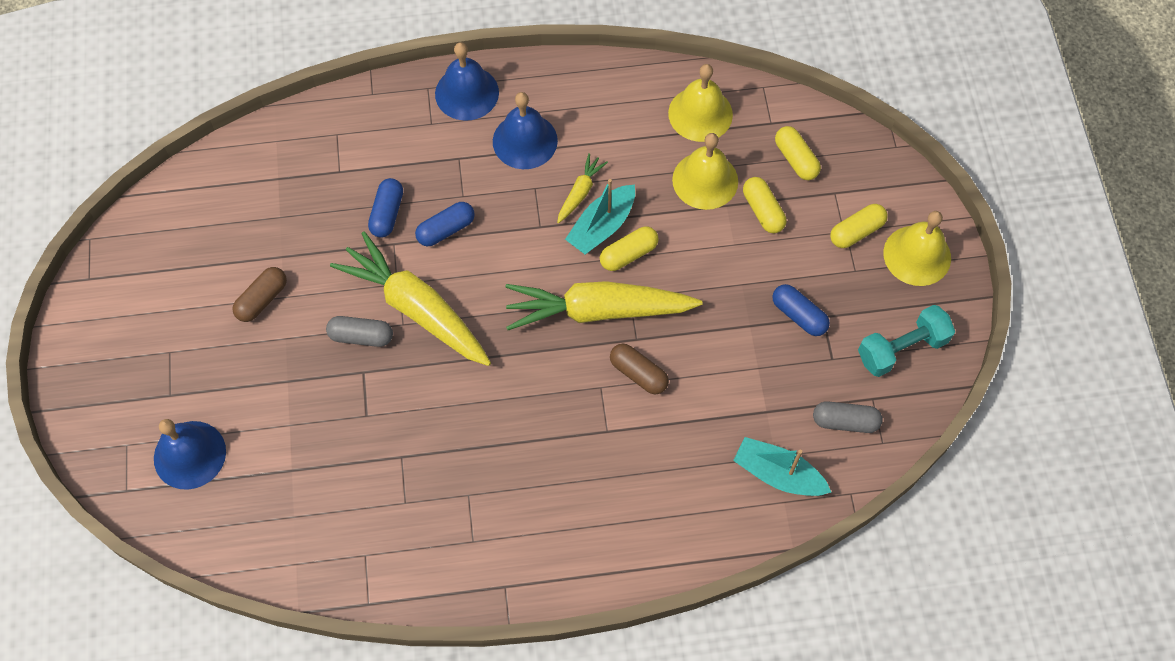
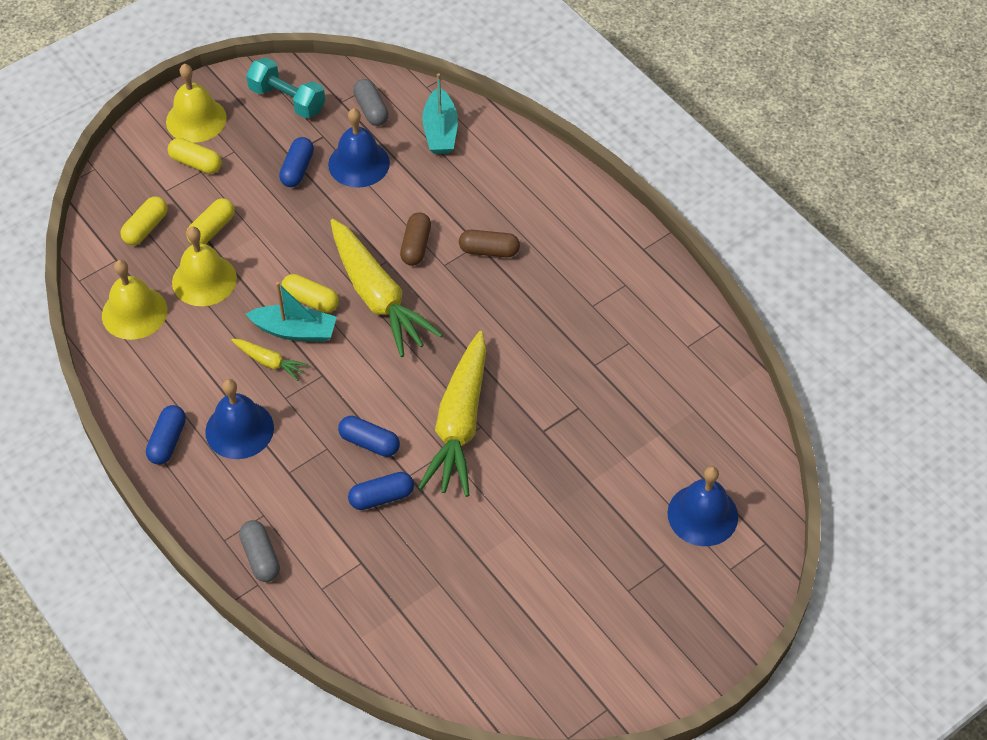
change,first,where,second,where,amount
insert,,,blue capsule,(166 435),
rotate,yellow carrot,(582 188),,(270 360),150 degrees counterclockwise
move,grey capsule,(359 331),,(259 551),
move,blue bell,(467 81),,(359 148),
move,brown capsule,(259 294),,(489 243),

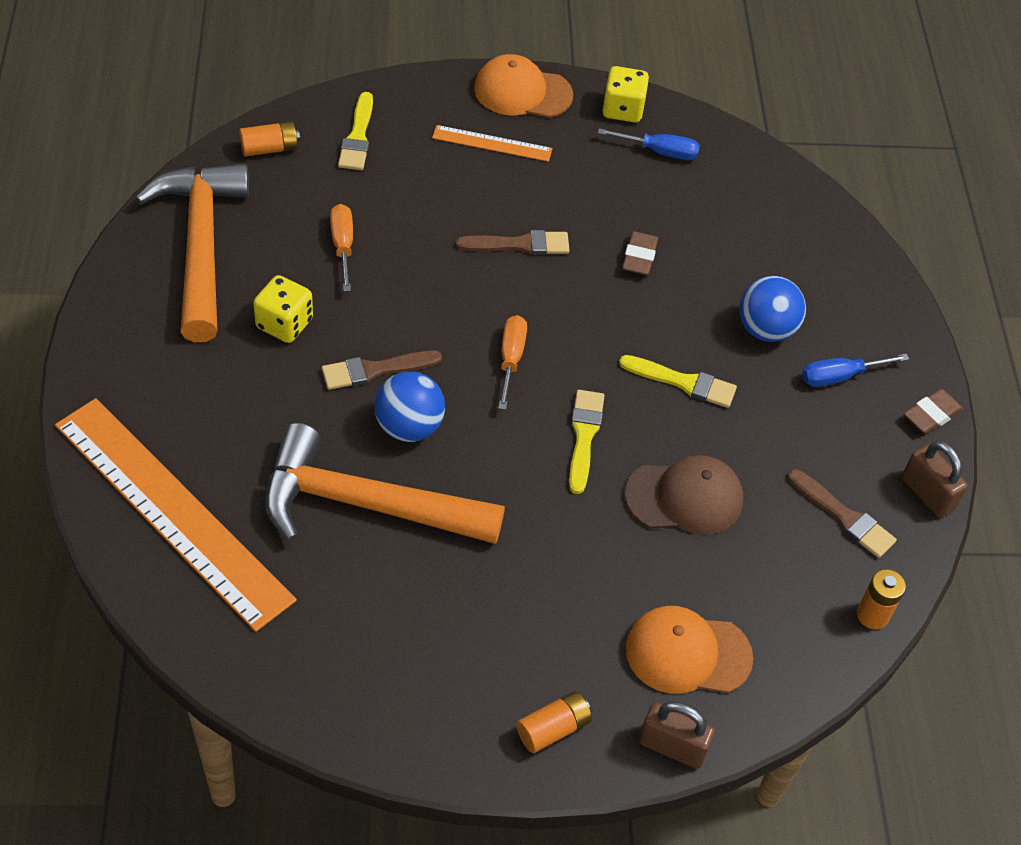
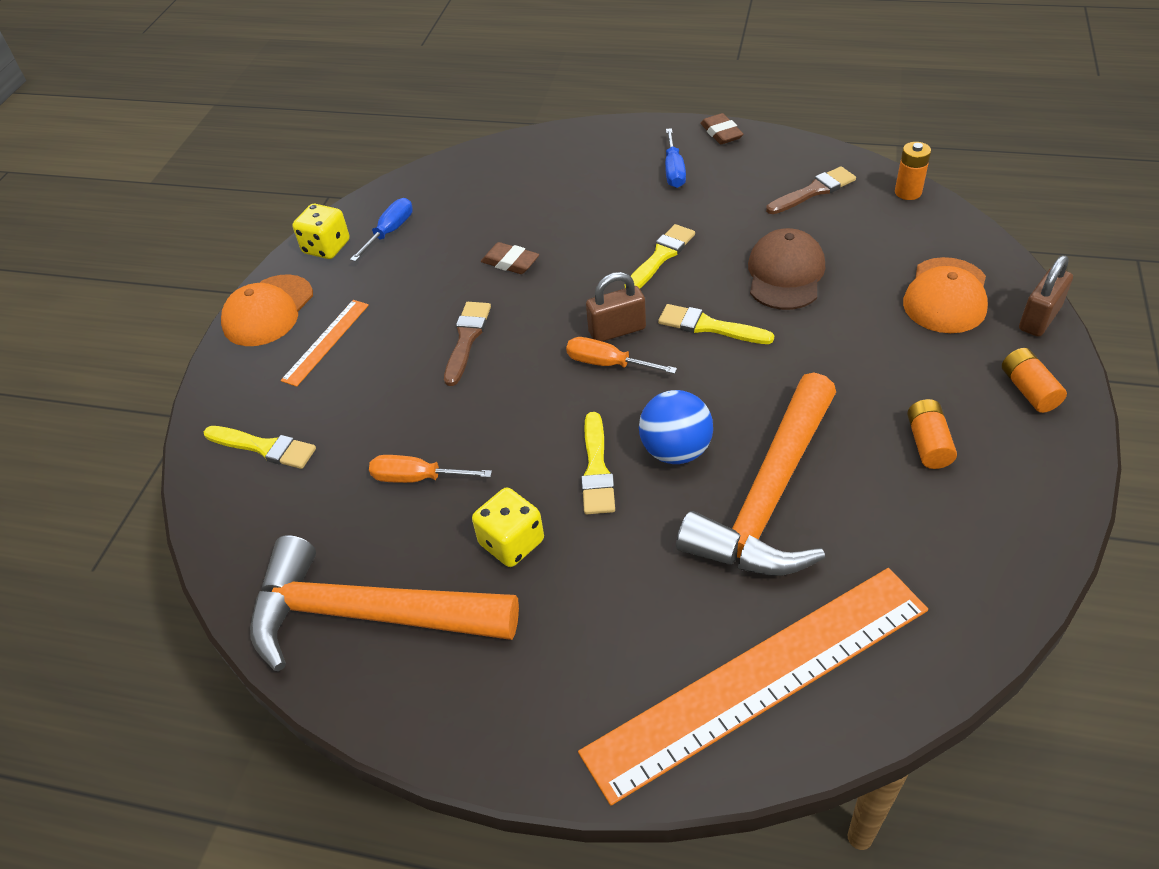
change,first,where,second,where,amount
recolor,brown brush,(382 370),yellow brush,(598 463),
move,brown padlock,(935 479),,(616 307),
move,orange battery,(269 139),,(932 434),
delete,blue ball,(772 309),,,

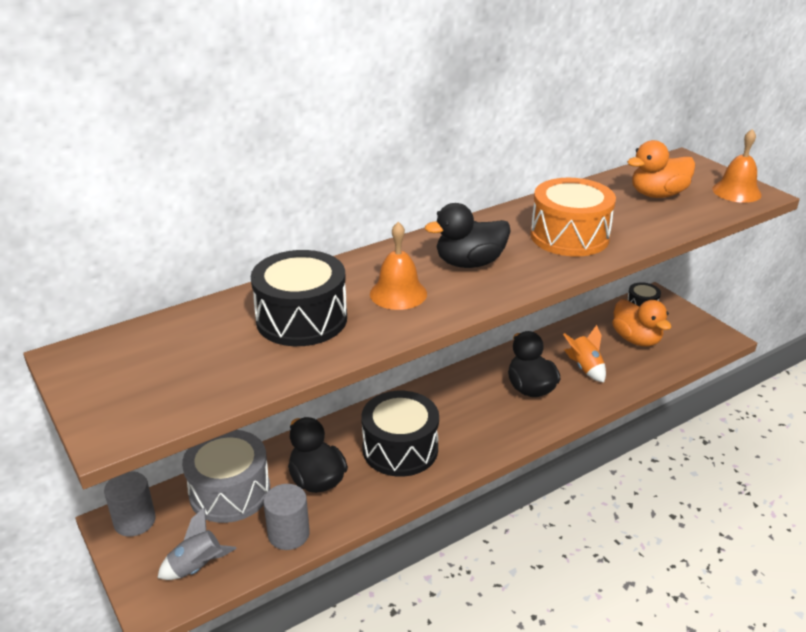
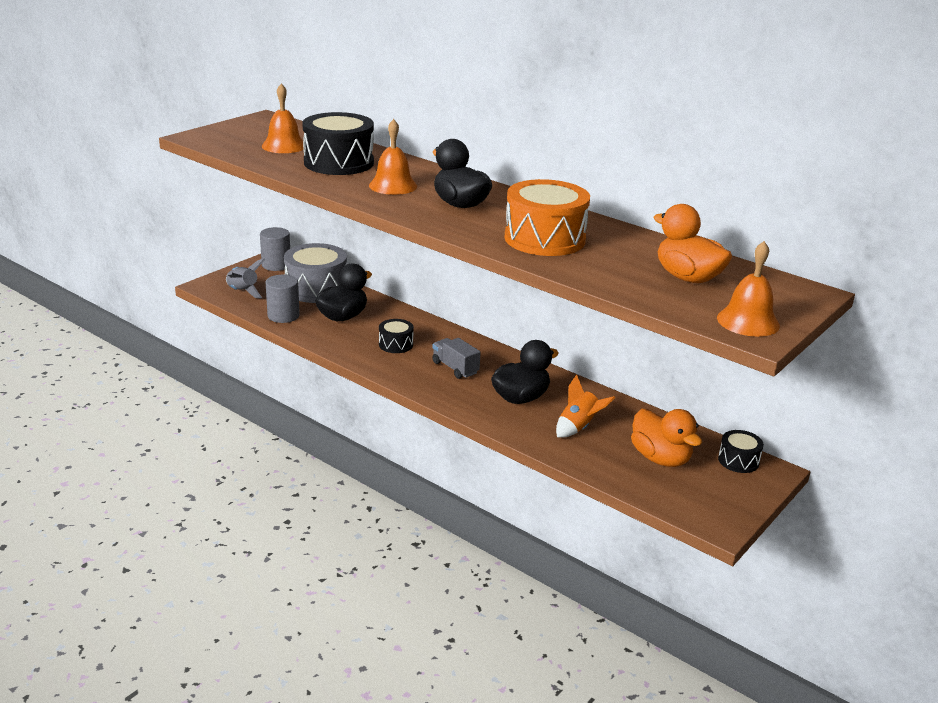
change,first,where,second,where,amount
insert,,,orange bell,(282 118),
resize,black drum,(400 434),,(396 336),x0.51
insert,,,grey truck,(456 358),
rotate,orange duck,(641 323),,(666 437),75 degrees counterclockwise

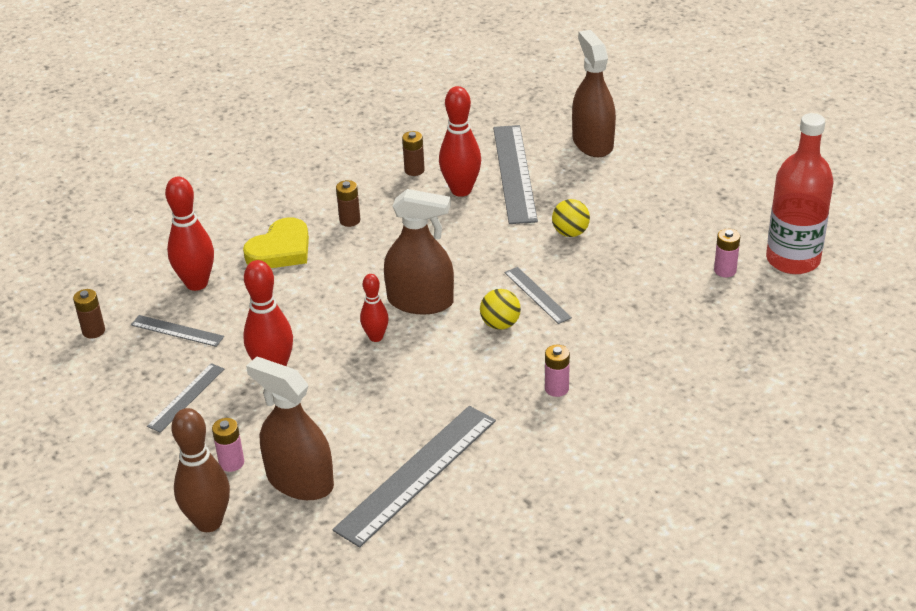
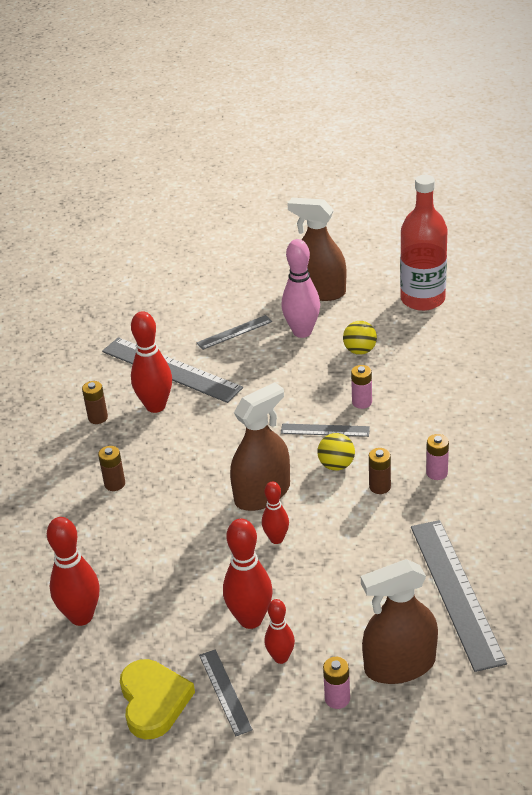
change,first,where,second,where,amount
move,yellow heart,(276 242),,(157 699),
move,grey ruler,(177 331),,(234 332),
insert,,,red bowling pin,(280 631),
insert,,,pink bowling pin,(300 288),
move,brown spray bottle,(594 93),,(316 249),
move,yellow ball,(571 218),,(360 338),
move,pink battery,(727 253),,(361 387),
move,brown battery,(89 313),,(380 471),
delete,brown bowling pin,(200 470),,,

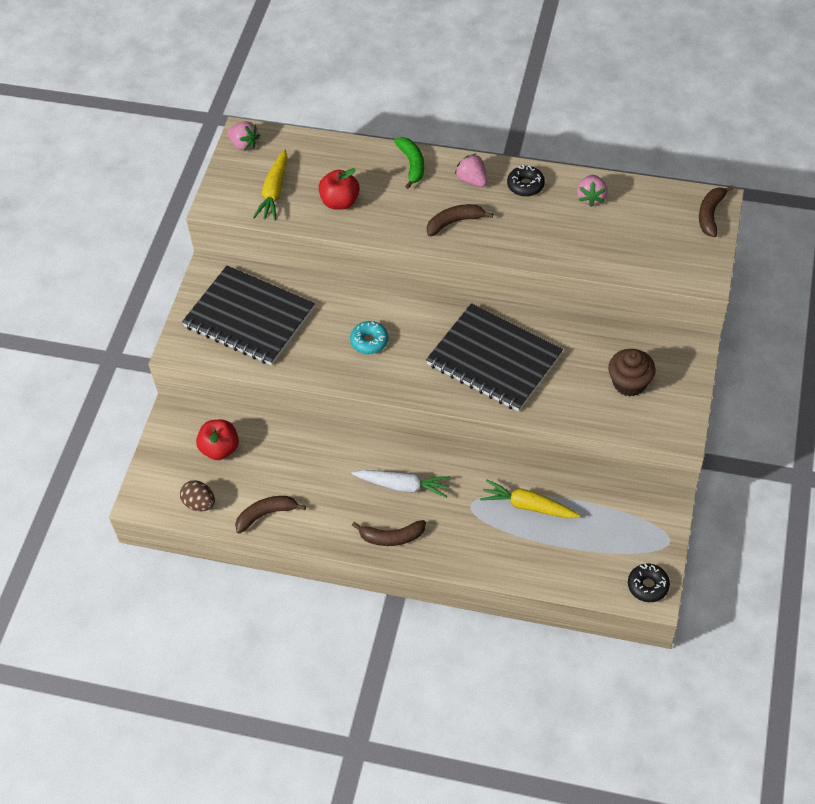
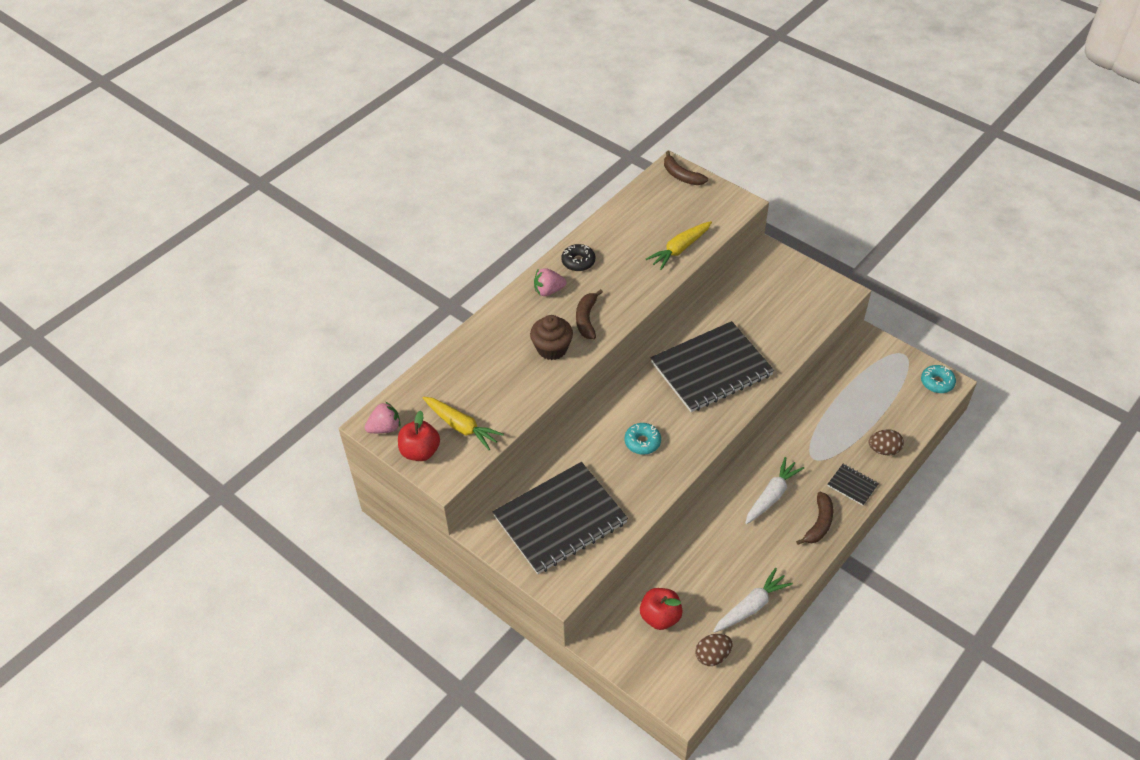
change,first,where,second,where,amount
move,red apple,(339 189),,(419 436),
move,brown cupcake,(632 373),,(551 337),
move,yellow carrot,(530 499),,(679 245),
replace,brown banana,(270 515),white carrot,(753 600),
insert,,,black notebook,(853 485),
insert,,,brown egg,(886 442),
recolor,black donut,(649 583),turquoise donut,(938 379),
delete,green banana,(409 163),,,
delete,pink strawberry,(592 191),,,

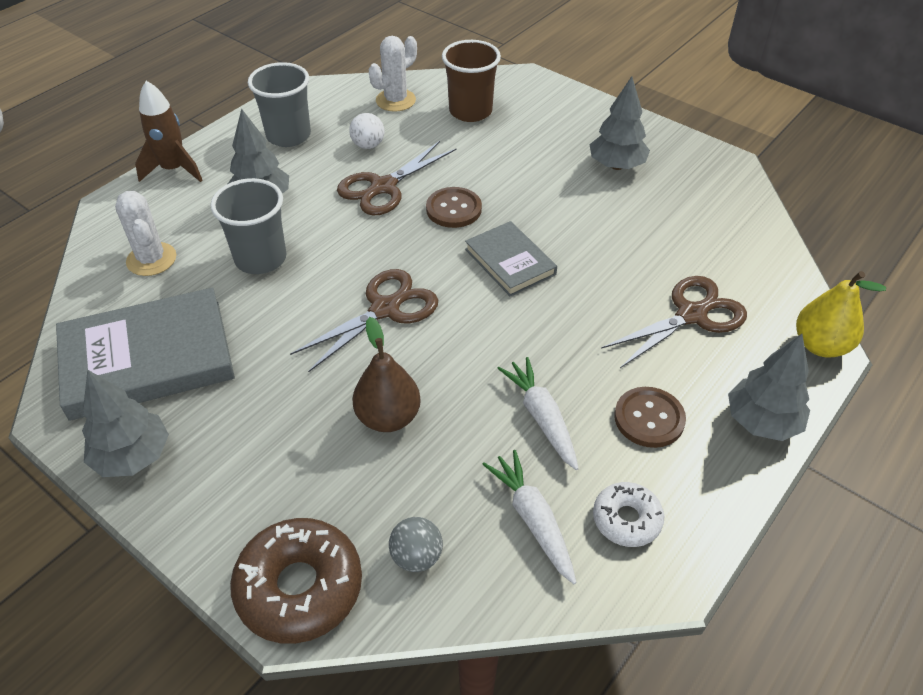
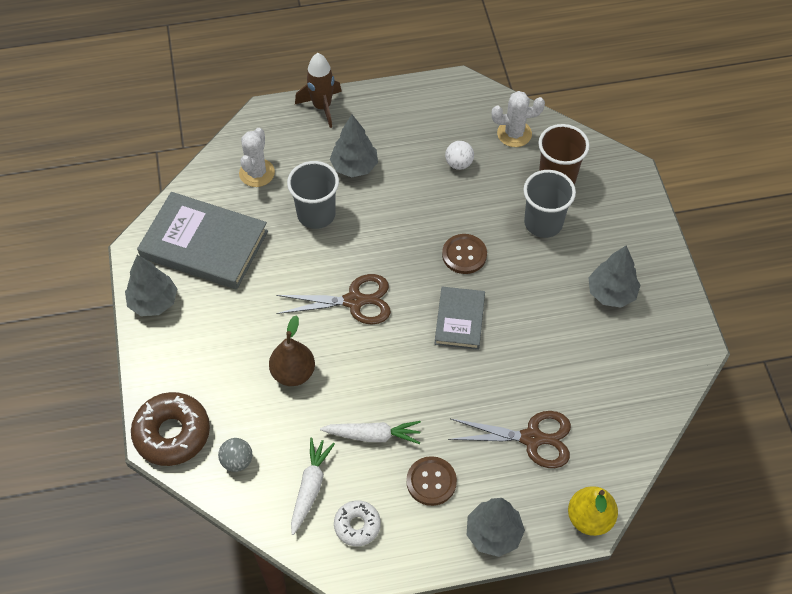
change,first,where,second,where,amount
rotate,white carrot,(538 413),,(370 432),75 degrees clockwise
move,grey cup,(279 104),,(549 204),
delete,brown scissors,(396 178),,,

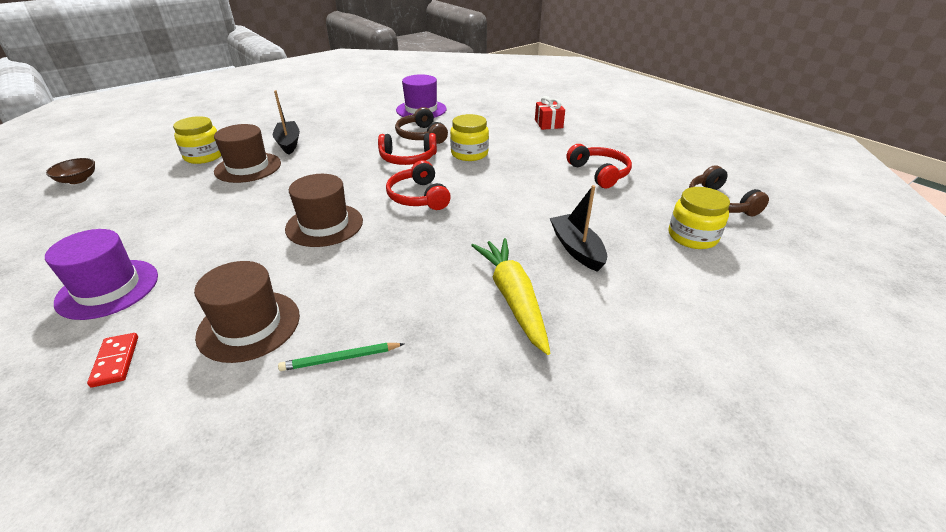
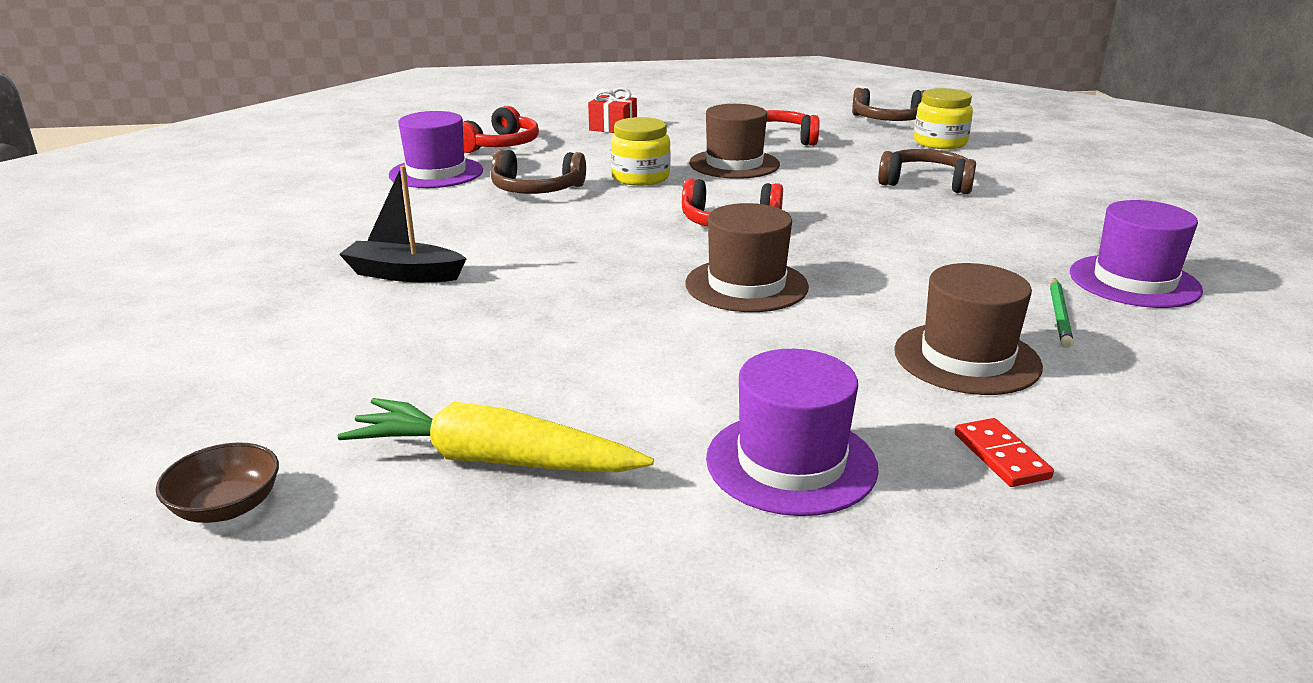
change,first,where,second,where,amount
move,yellow carrot,(510 296),,(496 435),
move,red headphones,(407 149),,(501 129),
move,brown hat,(247 153),,(734 141),
replace,black boat,(578 228),brown headphones,(927 171),
rotate,red domino,(112 360),,(1004 452),60 degrees clockwise
insert,,,purple hat,(1136 254),
delete,yellow jar,(197 140),,,

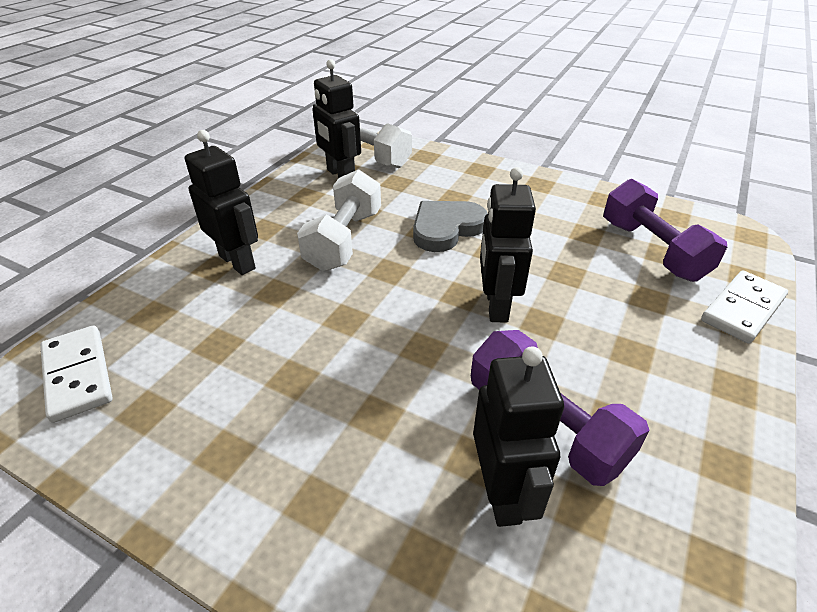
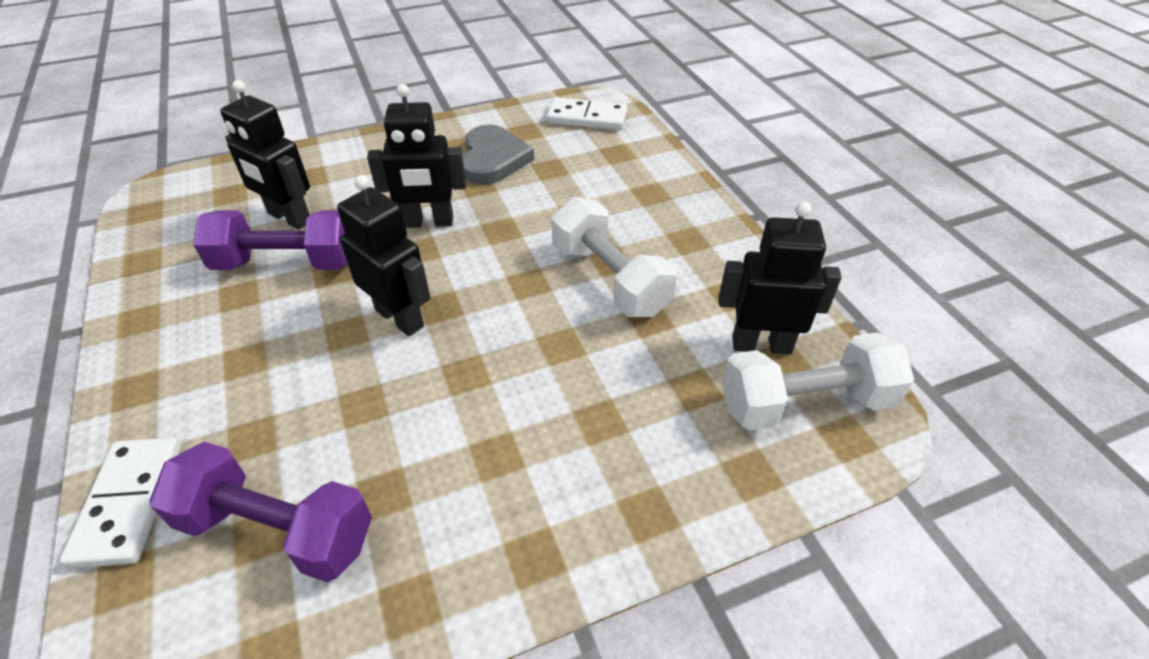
change,first,where,second,where,amount
move,black robot,(221 202),,(416 156),
move,grey heart,(450 226),,(498 155),

